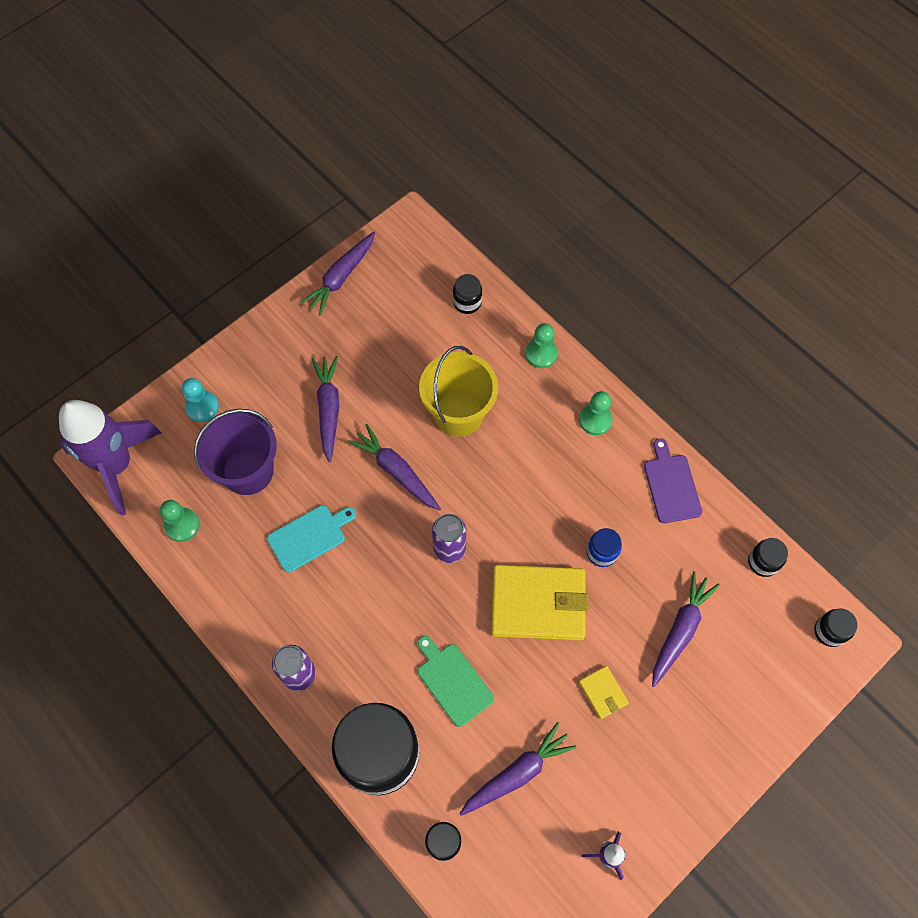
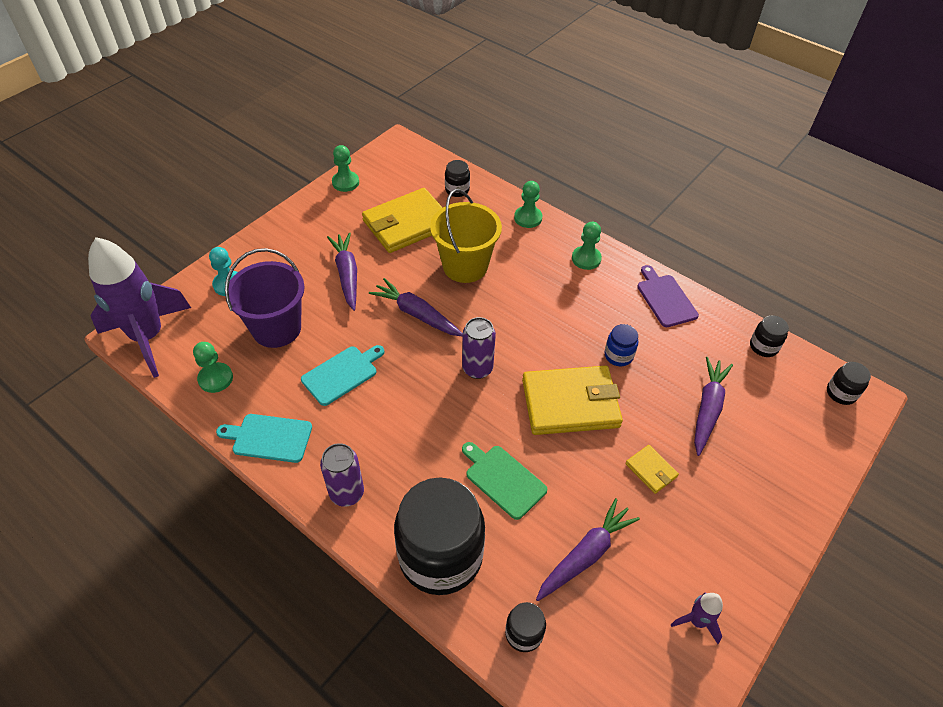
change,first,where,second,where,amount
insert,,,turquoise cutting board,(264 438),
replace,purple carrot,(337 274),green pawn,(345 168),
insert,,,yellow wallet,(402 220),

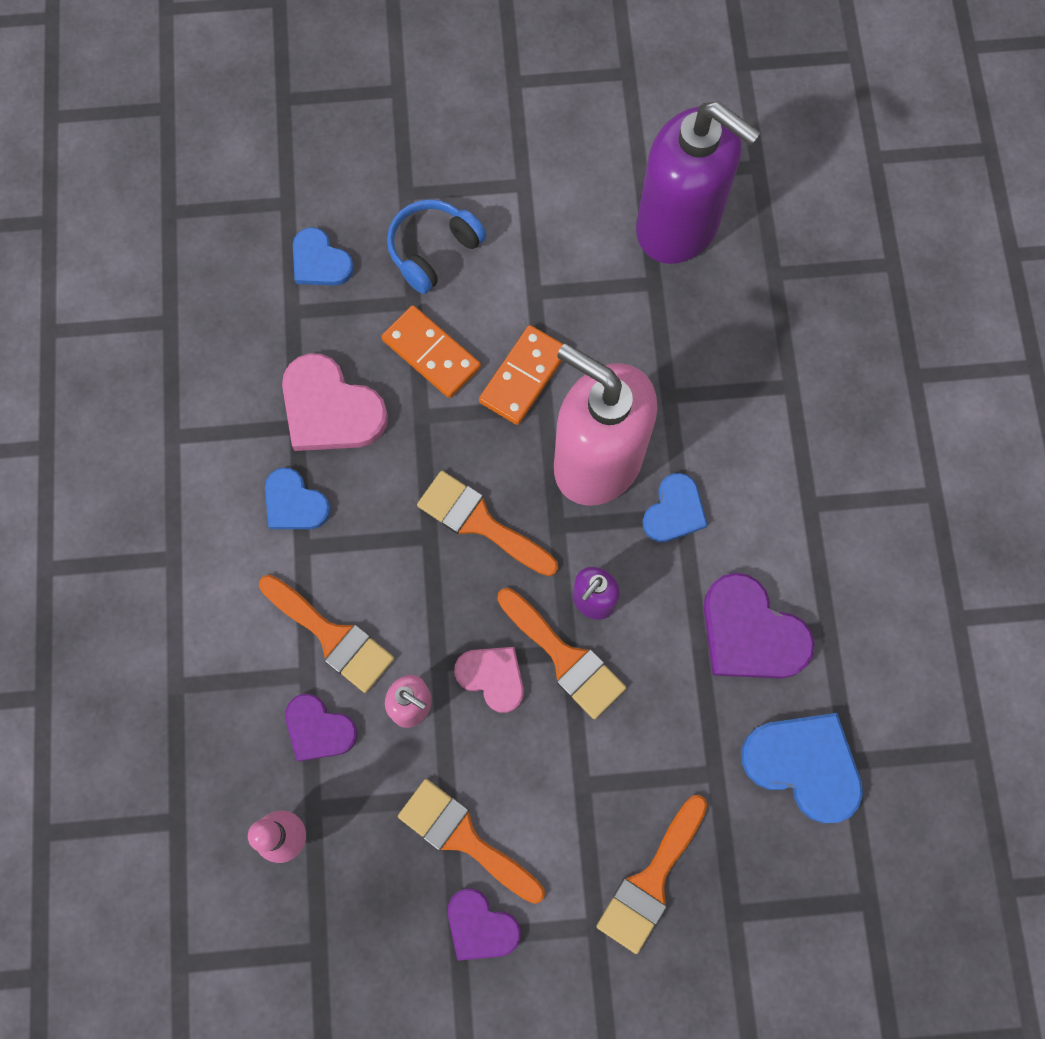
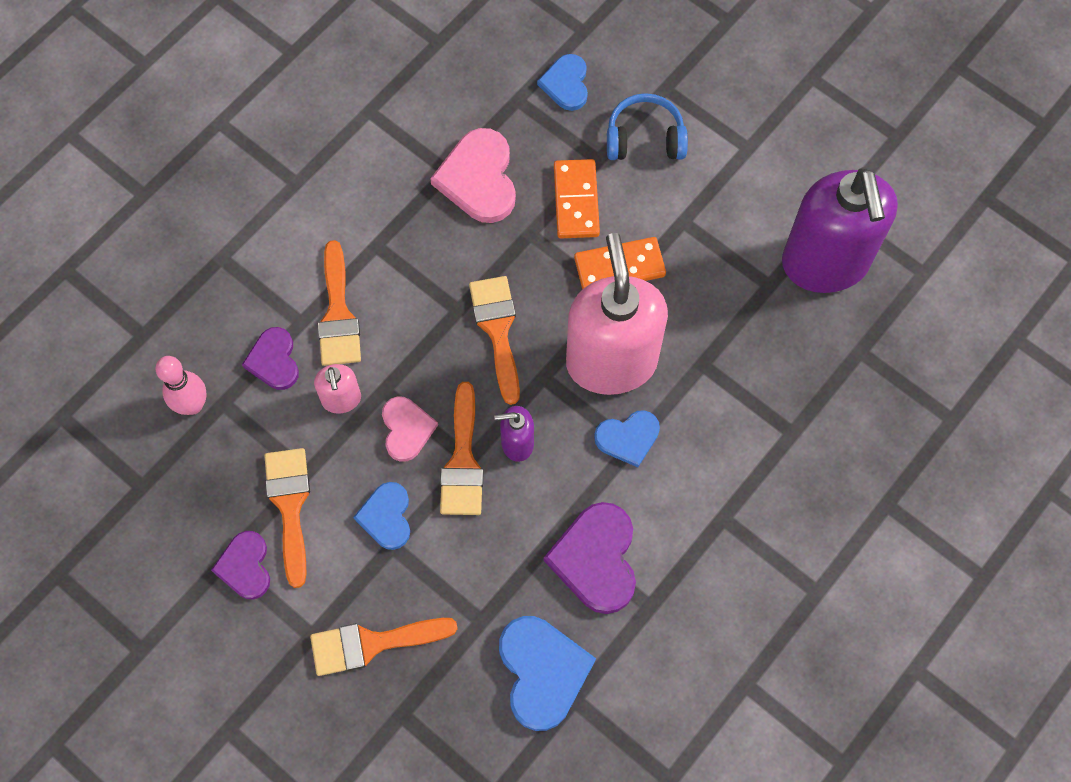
change,first,where,second,where,amount
move,blue heart,(298 498),,(381 516),

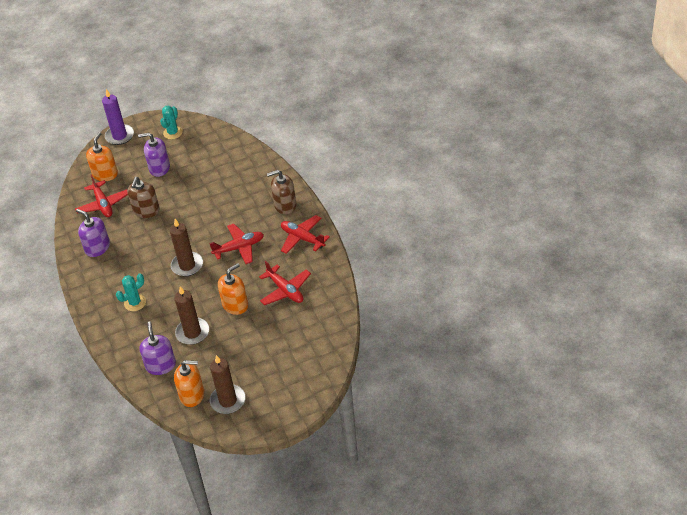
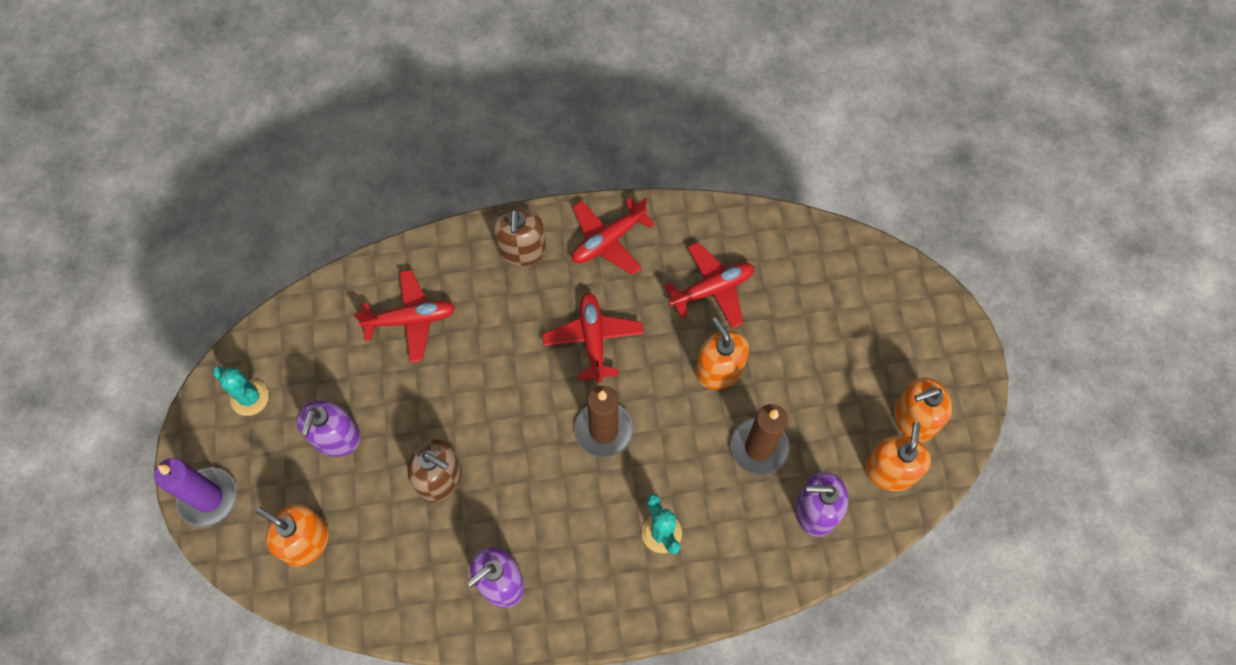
change,first,where,second,where,amount
move,red plane,(101 195),,(405 316),
replace,brown candle,(228 384),orange soap dispenser,(923 409),

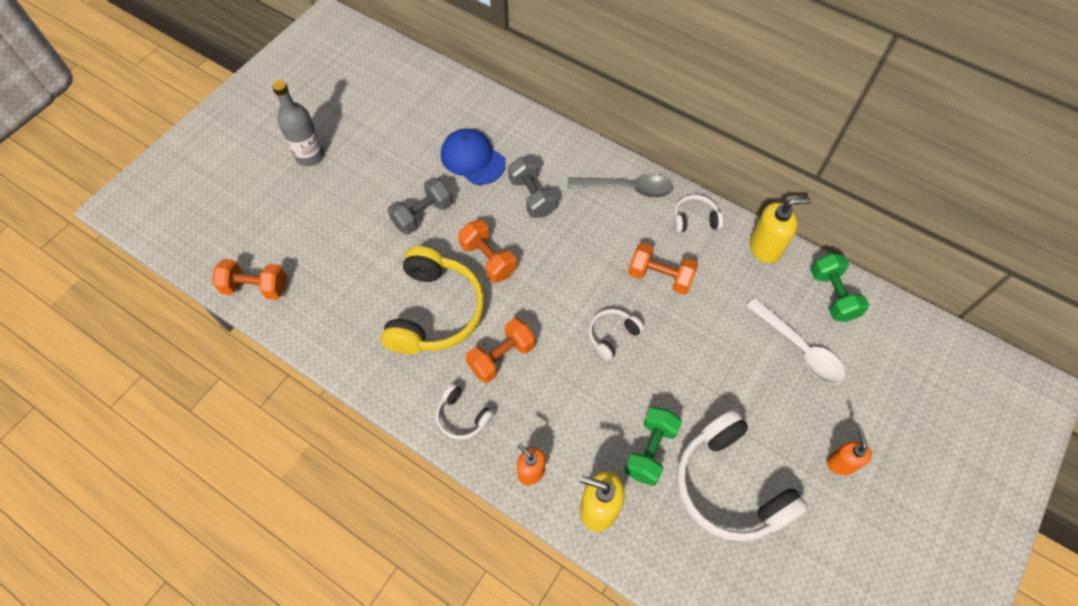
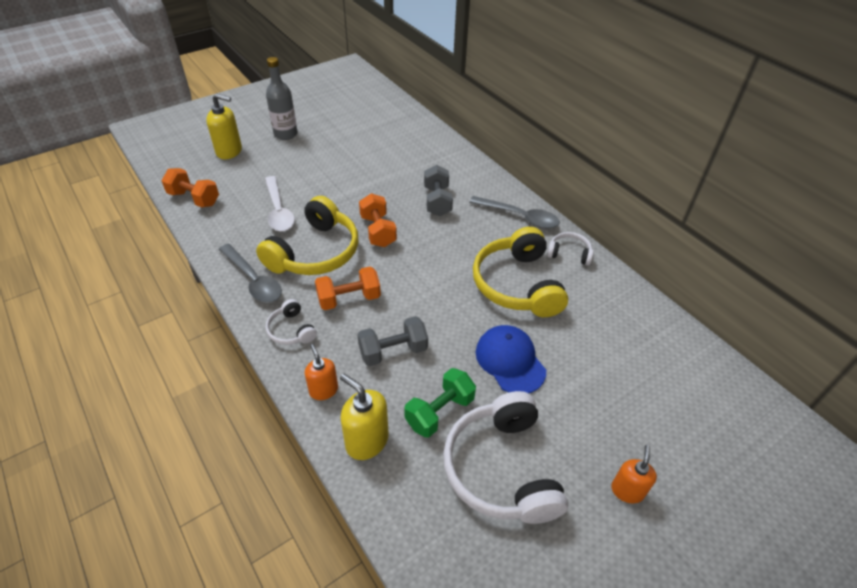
change,first,where,second,where,amount
move,yellow soap dispenser,(780 231),,(224 126),
insert,,,grey spoon,(250 273),
move,white spoon,(796 341),,(280 204),
move,grey dumbbell,(420 206),,(392 341),
replace,orange dumbbell,(663 269),yellow headphones,(520 272),
move,blue cap,(473 156),,(511 359),
delete,white headphones,(616 335),,,
delete,green dumbbell,(840 287),,,

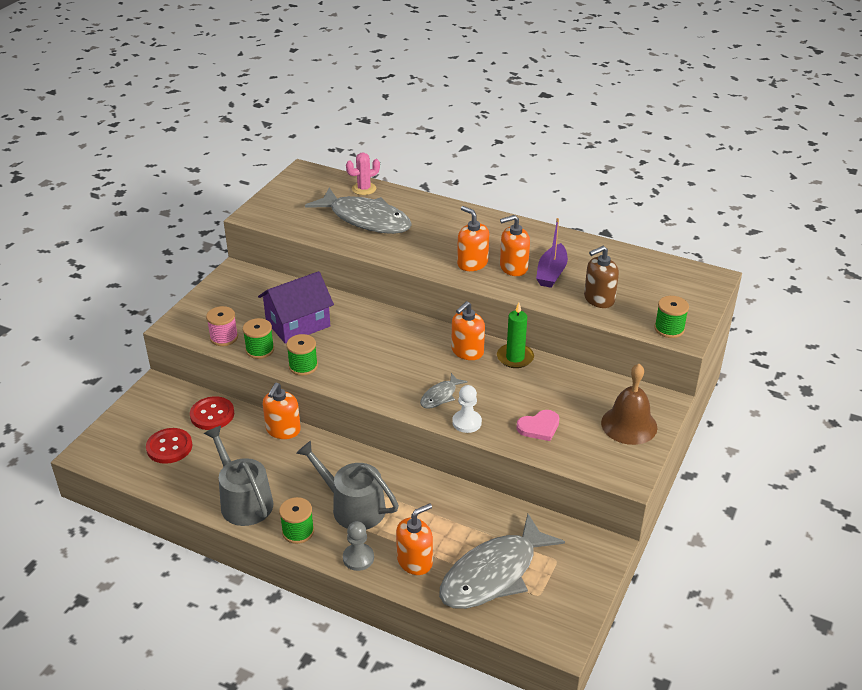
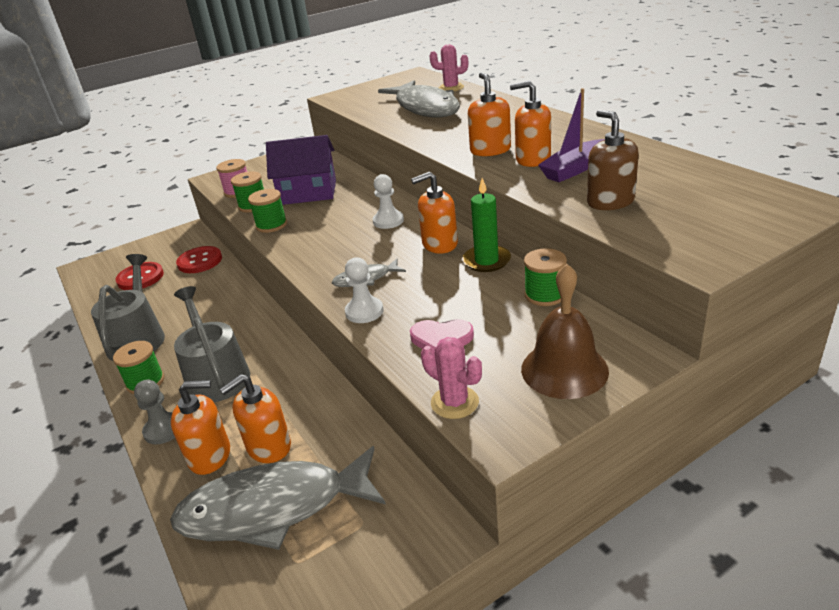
change,first,where,second,where,amount
move,orange soap dispenser,(282 411),,(255 418),
insert,,,white pawn,(388 201),
insert,,,pink cactus,(451 378),
move,green spool,(671 317),,(545 277),
rotate,brown soap dispenser,(601 277),,(613 160),60 degrees clockwise

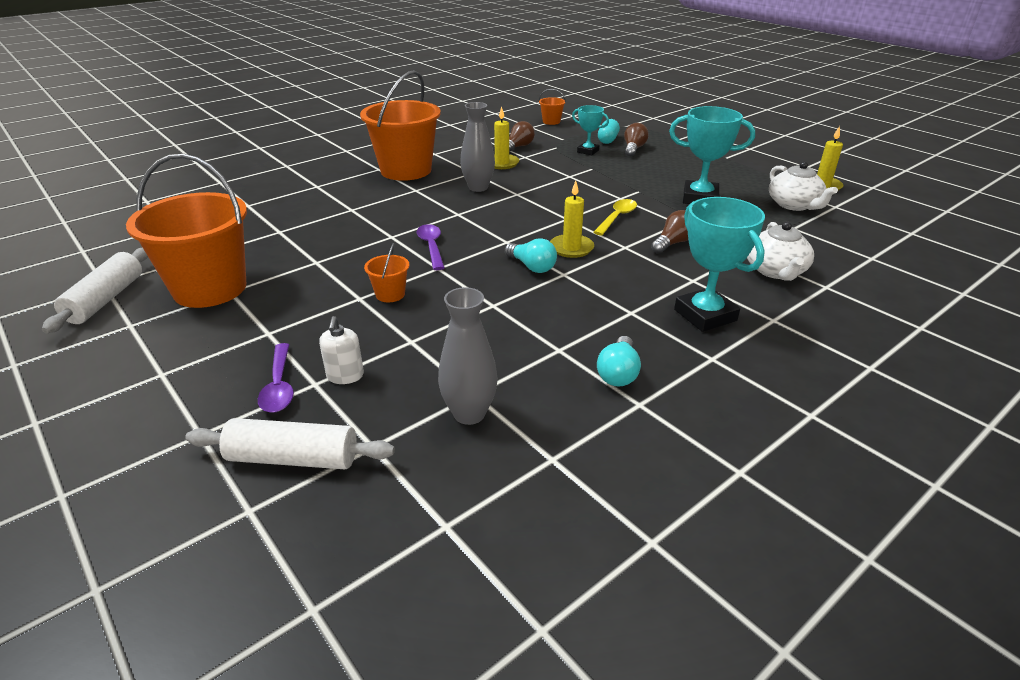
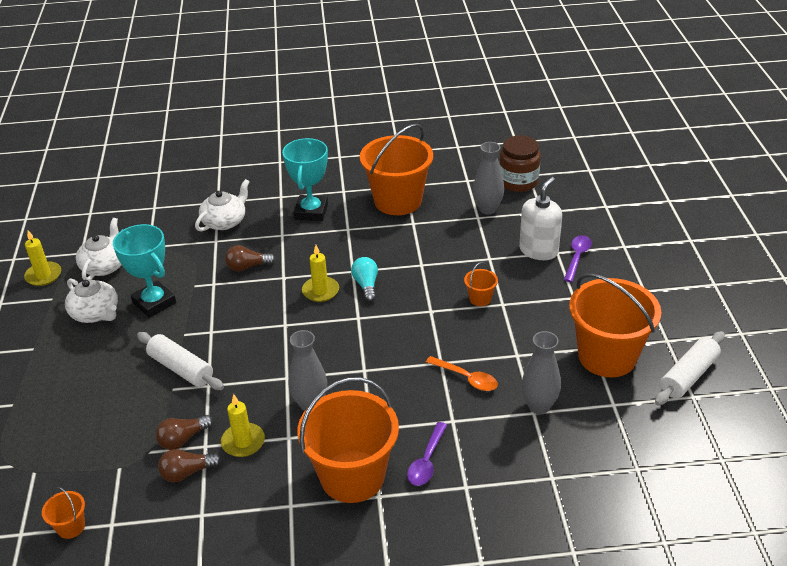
change,first,where,second,where,amount
insert,,,white teapot,(91 301),
move,white rolling pin,(290 443),,(180 361),
move,brown light bulb,(636 140),,(184 432),
replace,turquoise light bulb,(619 361),orange bucket,(396 169),
move,purple spoon,(431 247),,(427 454),
insert,,,orange spoon,(462 373),
insert,,,brown jar,(520 164),
resize,white soap dispenser,(341 350),,(540 218),x1.79
insert,,,grey vase,(541 372),
delete,turquoise trophy,(590 130),,,
delete,yellow spoon,(615 217),,,
delete,turquoise capsule,(609 131),,,

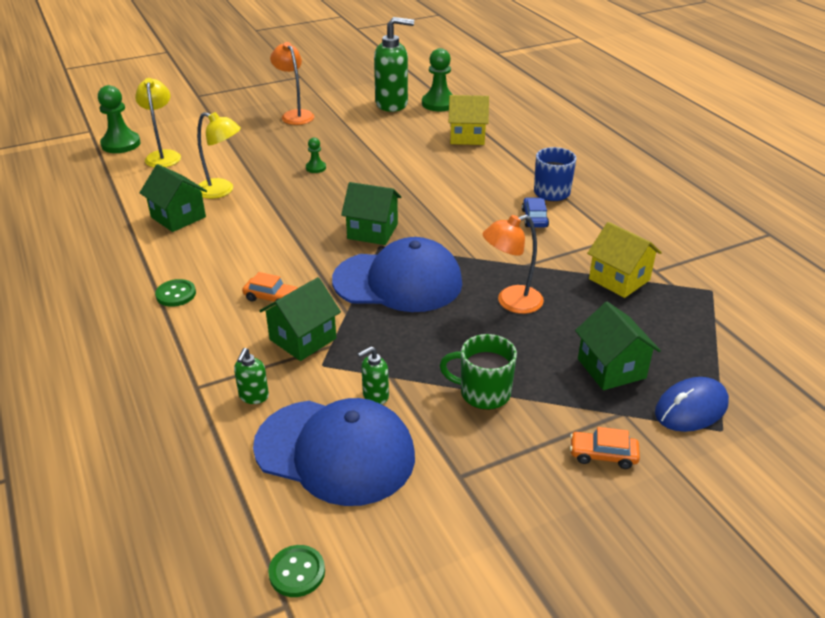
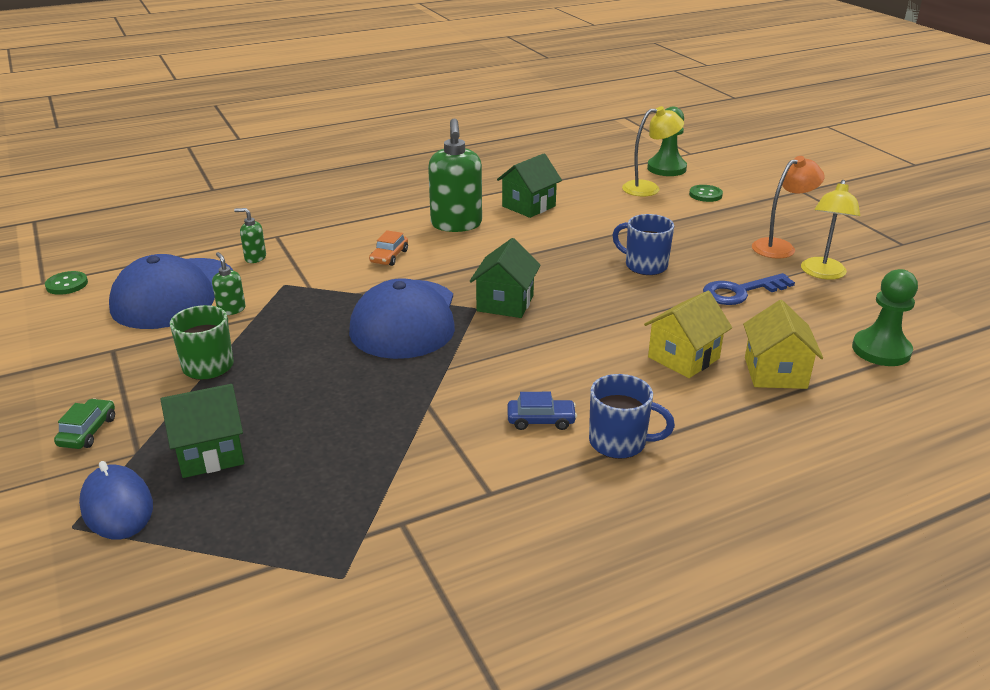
change,first,where,second,where,amount
recolor,orange car,(605 448),green car,(84 423),
move,green soap dispenser,(394 64),,(455 175),
replace,green pawn,(316 155),blue mug,(643 244),
move,yellow house,(624 260),,(688 334),
move,green button,(175 293),,(706 193),
insert,,,blue key,(749 289),
move,yellow lamp,(219 155),,(830 230),
delete,green house,(300 319),,,
delete,orange lamp,(513 264),,,

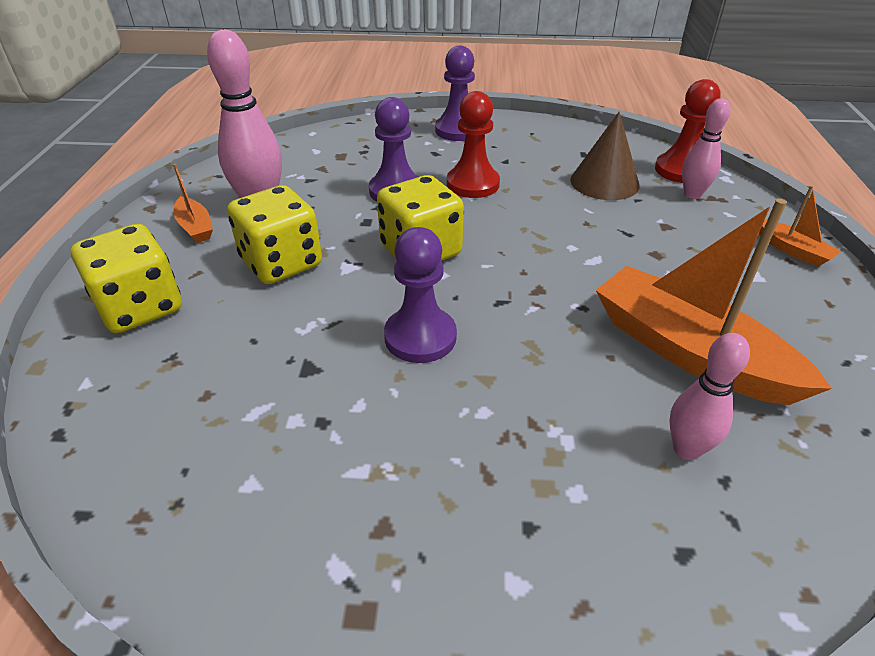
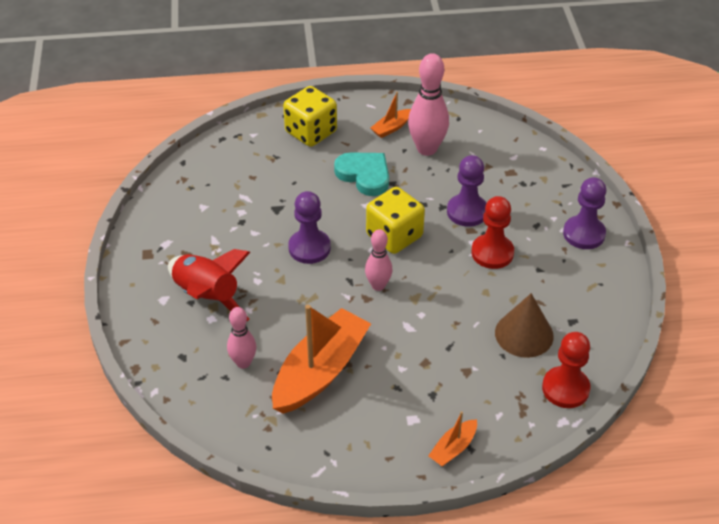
change,first,where,second,where,amount
insert,,,red rocket,(209 285),
replace,yellow dice,(274 234),turquoise heart,(361 174),
move,pink bowling pin,(706 148),,(379 260),

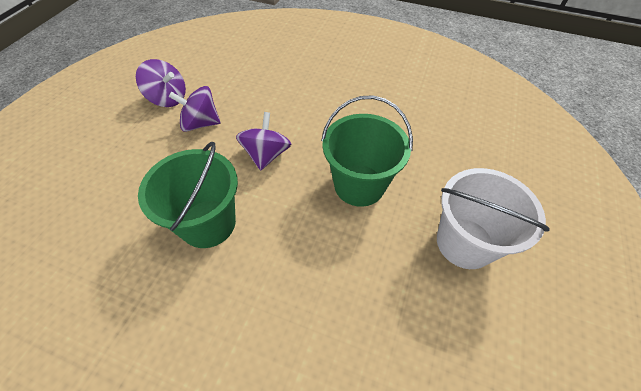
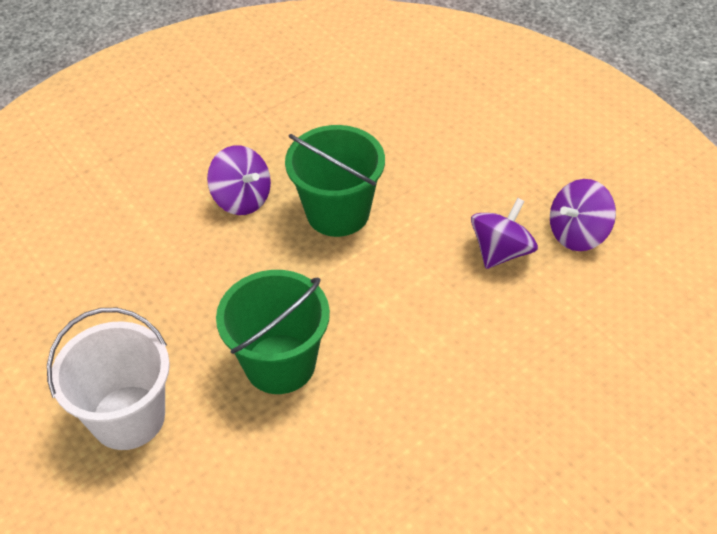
change,first,where,second,where,amount
move,purple spinning top,(263 141),,(239 180),

